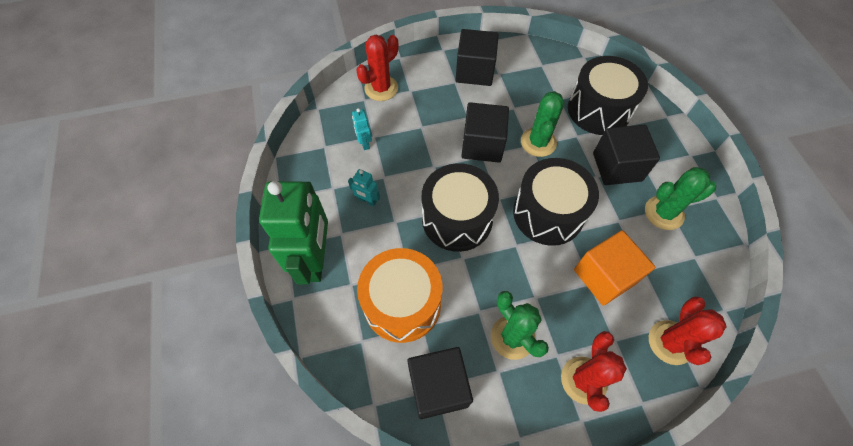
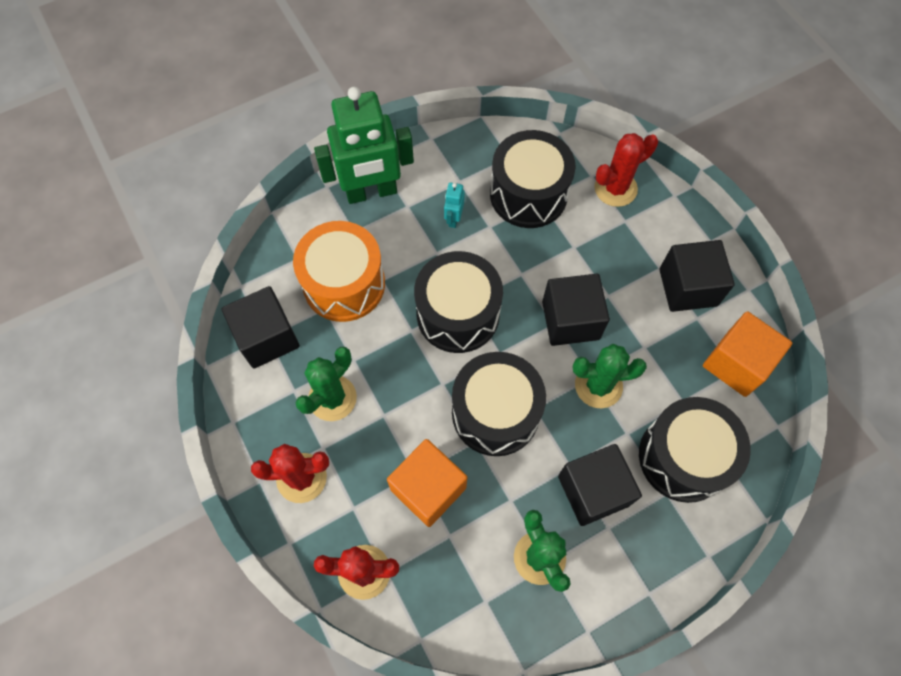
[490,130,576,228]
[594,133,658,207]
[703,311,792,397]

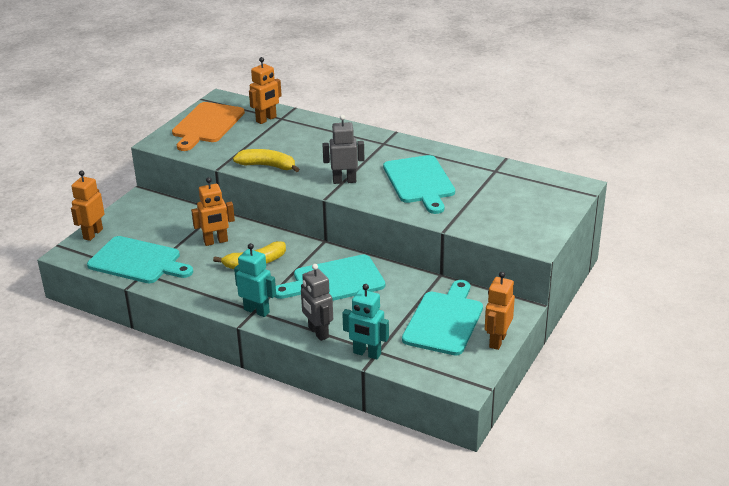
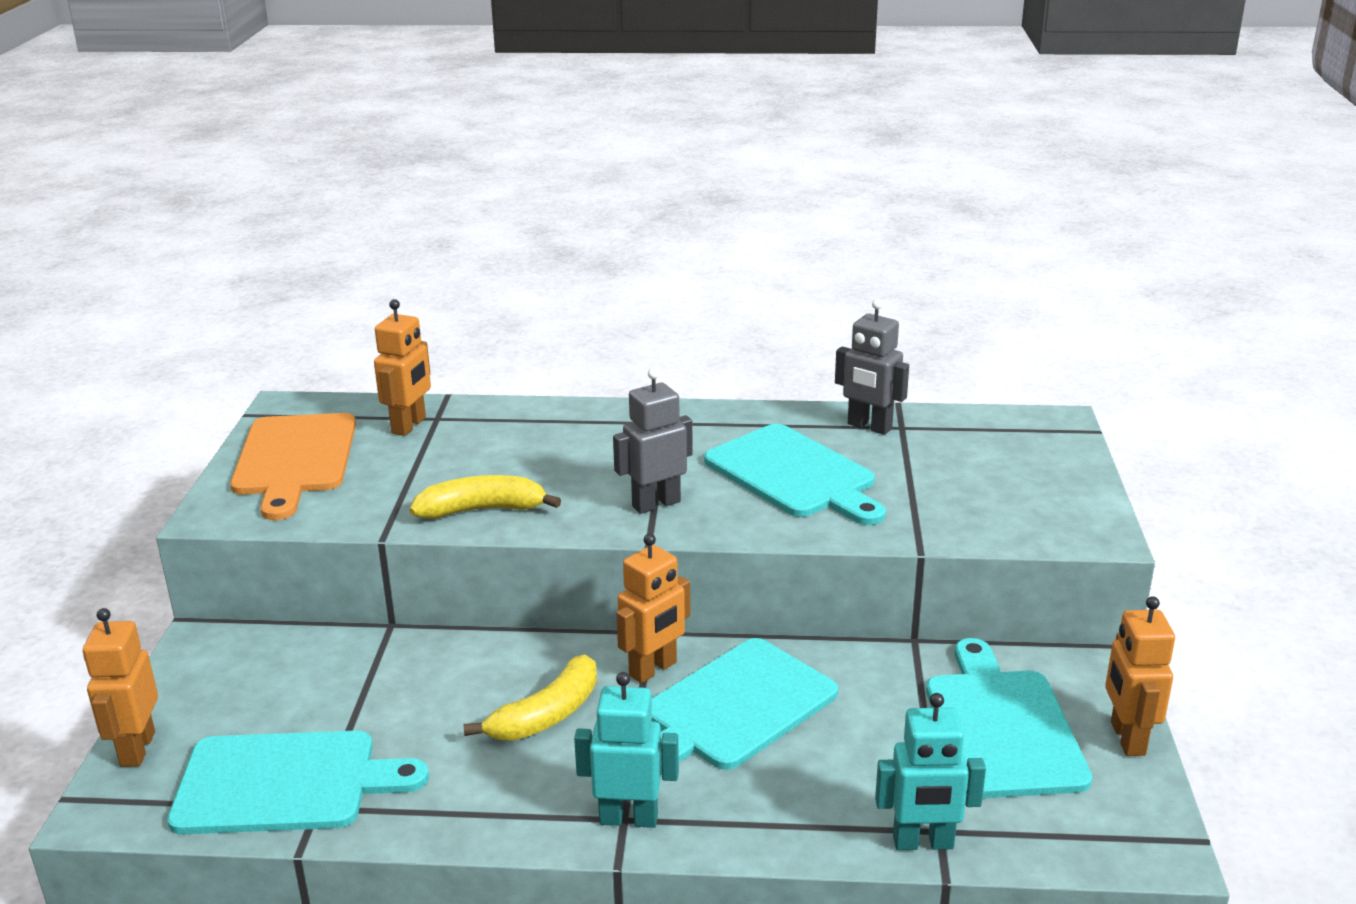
[617,534,690,683]
[835,299,909,435]

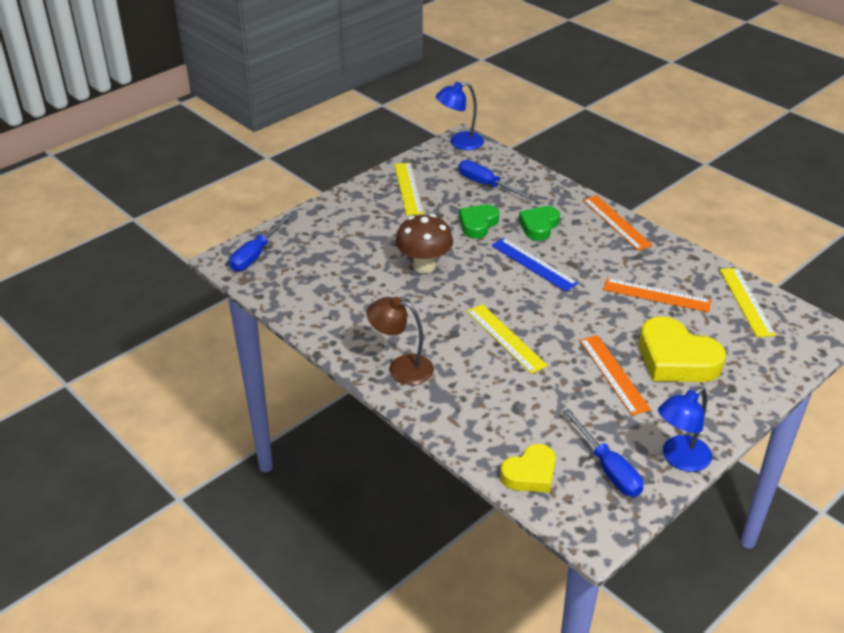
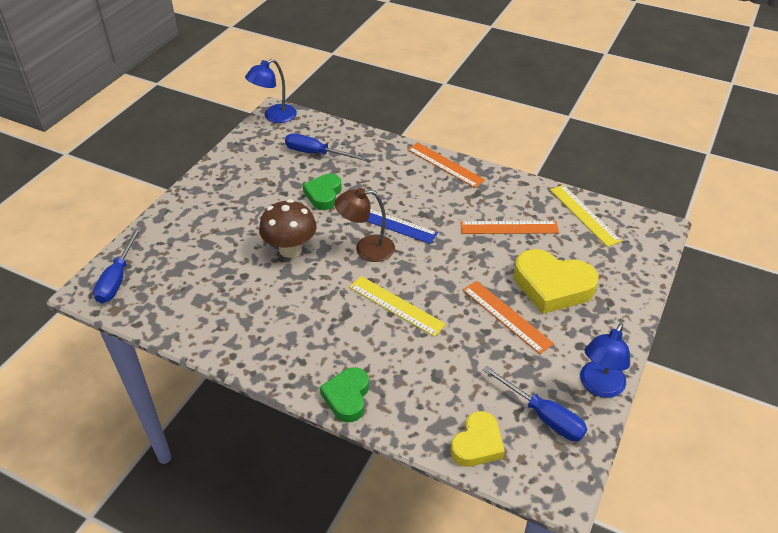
[334,188,395,262]
[394,163,424,216] (first image)
[320,367,369,422]

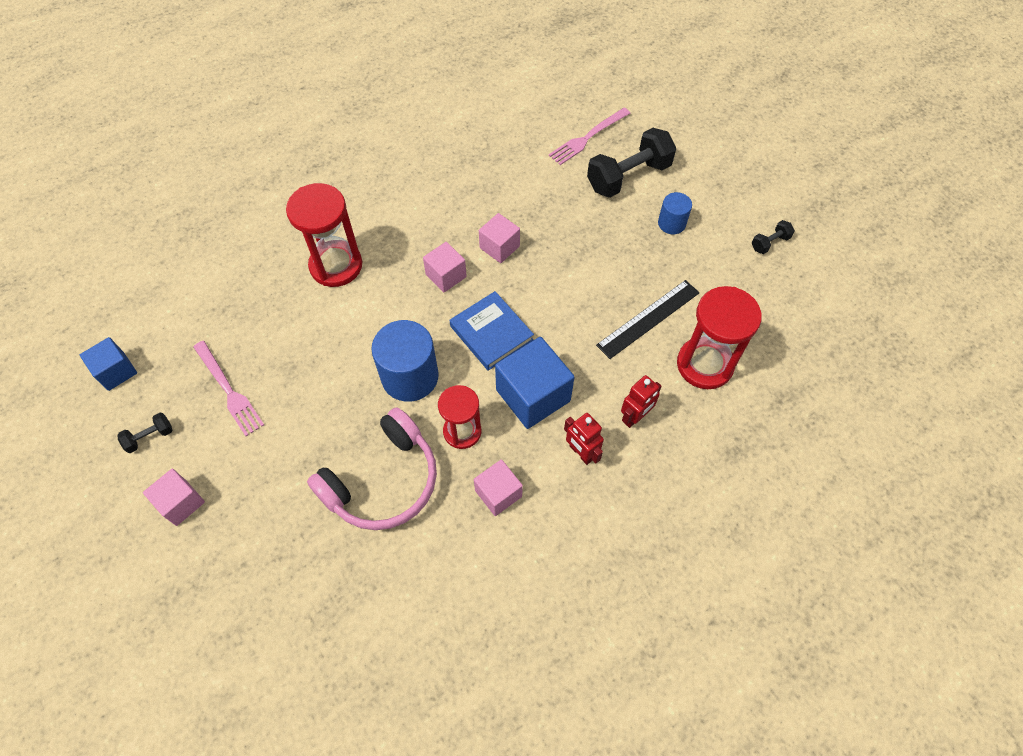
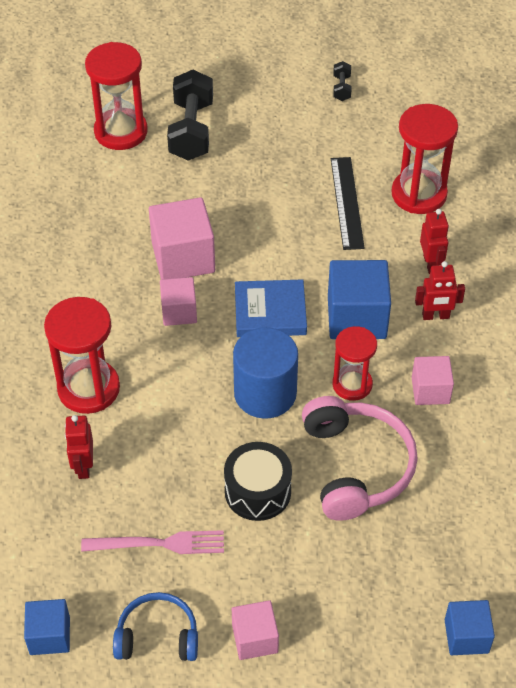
[113,592,198,661]
[149,197,215,280]
[85,42,148,150]
[658,192,692,234] (first image)
[65,415,93,479]
[224,442,292,521]
[445,600,495,655]

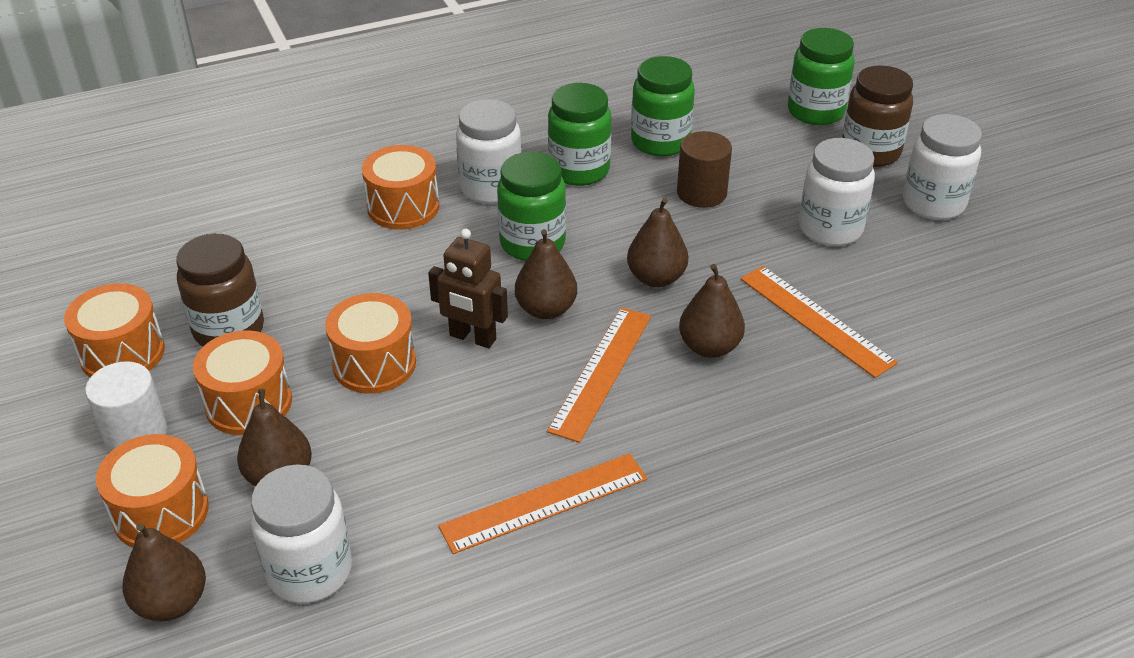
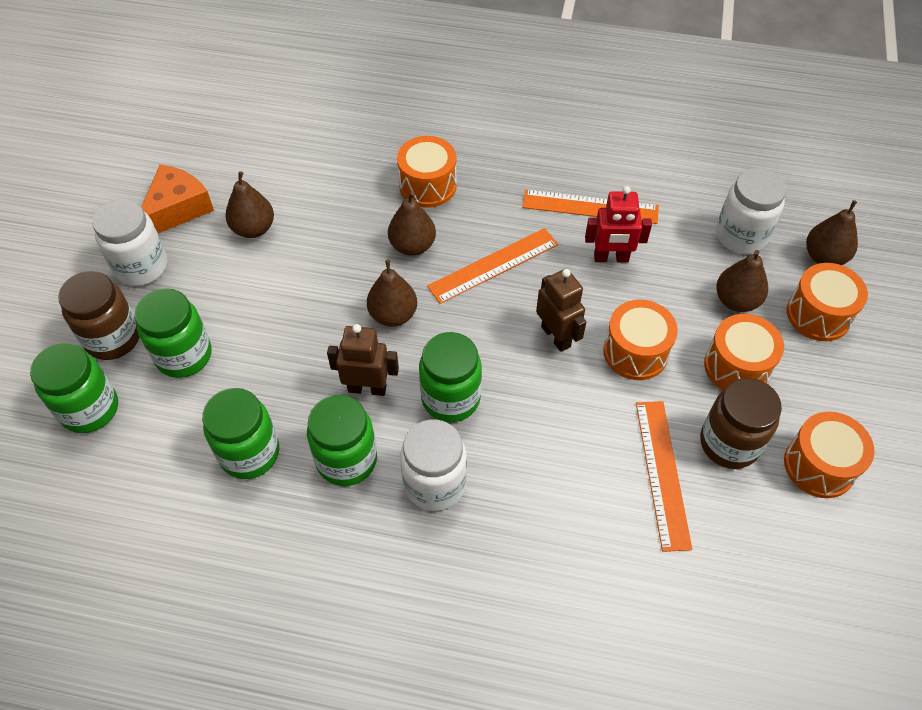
[85,361,167,451] (first image)
[397,136,457,208]
[225,171,274,238]
[677,131,732,208] (first image)
[636,401,692,552]
[799,138,875,246] (first image)
[134,288,212,378]
[141,164,214,233]
[327,324,399,396]
[585,186,652,262]

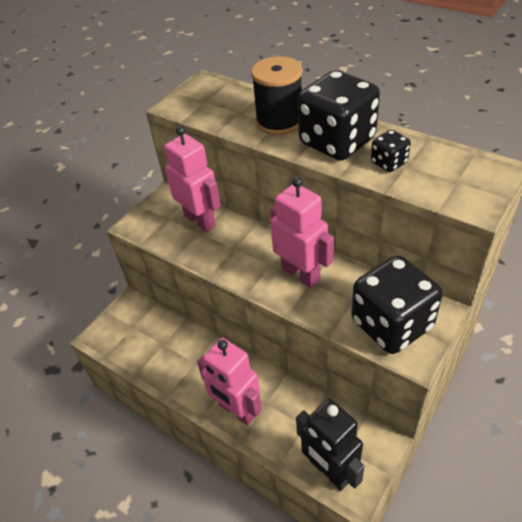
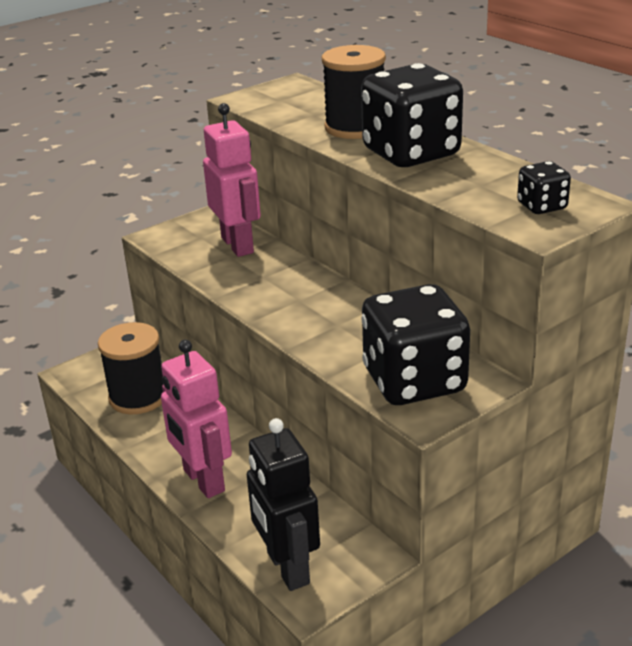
[270,177,334,288] (first image)
[517,161,571,214]
[98,322,163,414]

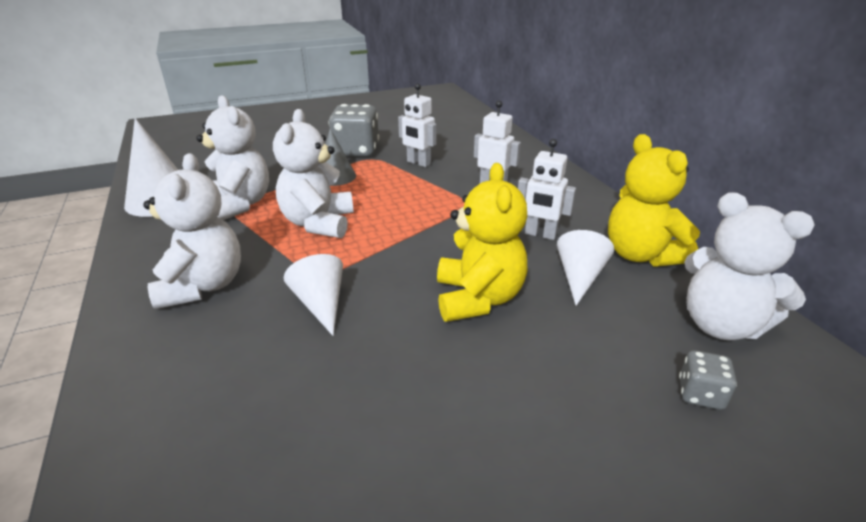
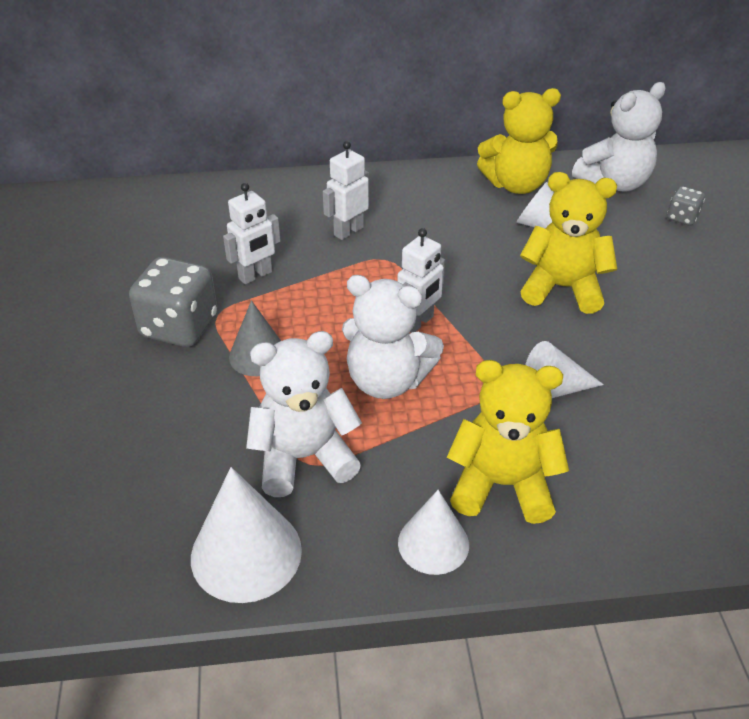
[447,360,569,524]
[397,228,445,333]
[398,490,469,575]

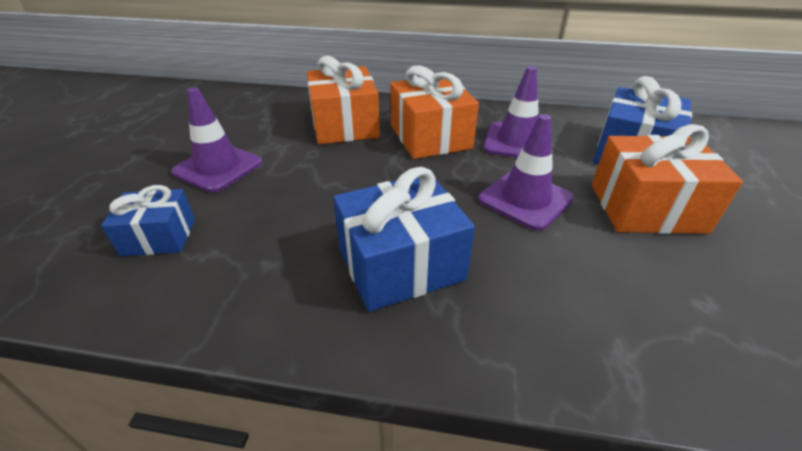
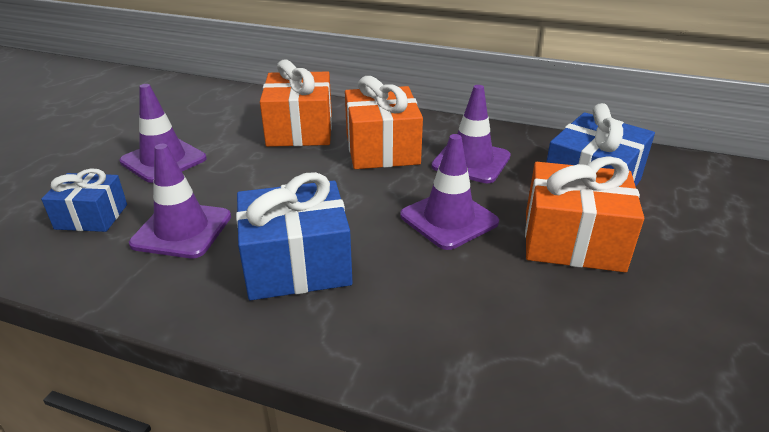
[129,144,231,258]

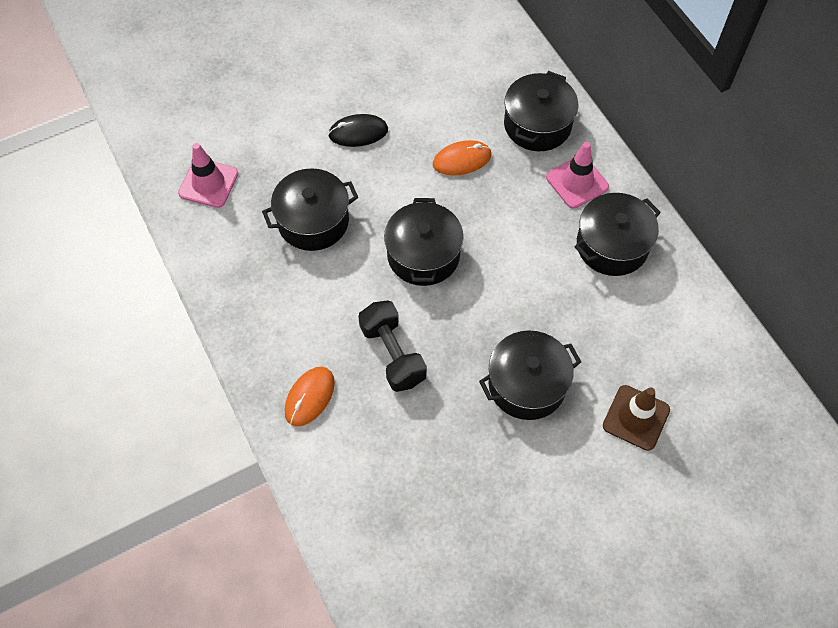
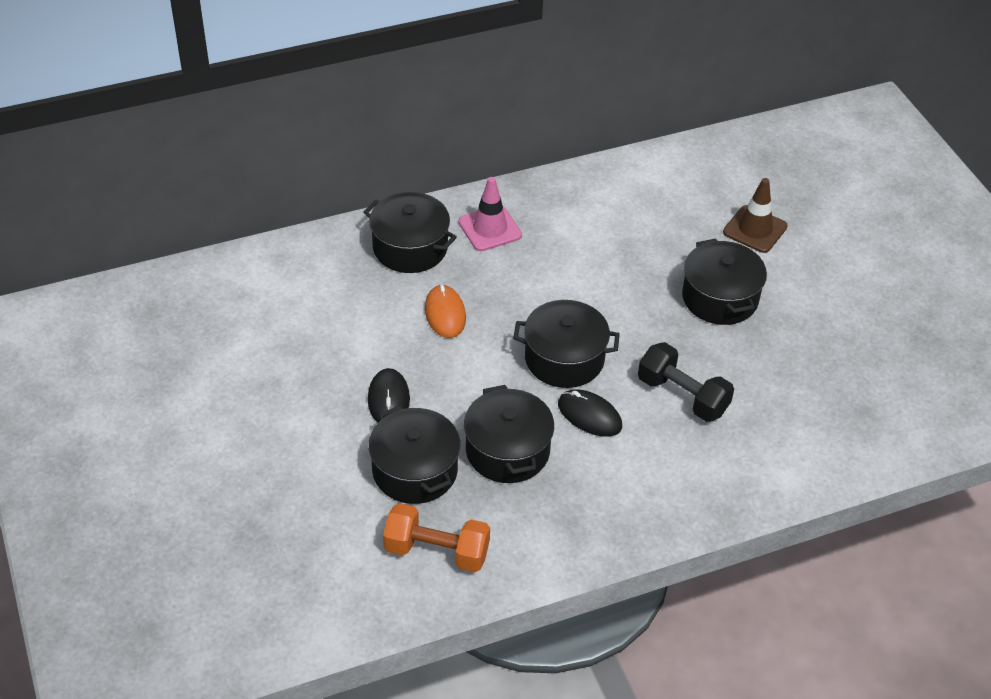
[383,503,490,572]
[285,367,335,427] (first image)
[638,342,734,422]
[368,405,460,504]
[558,390,622,437]

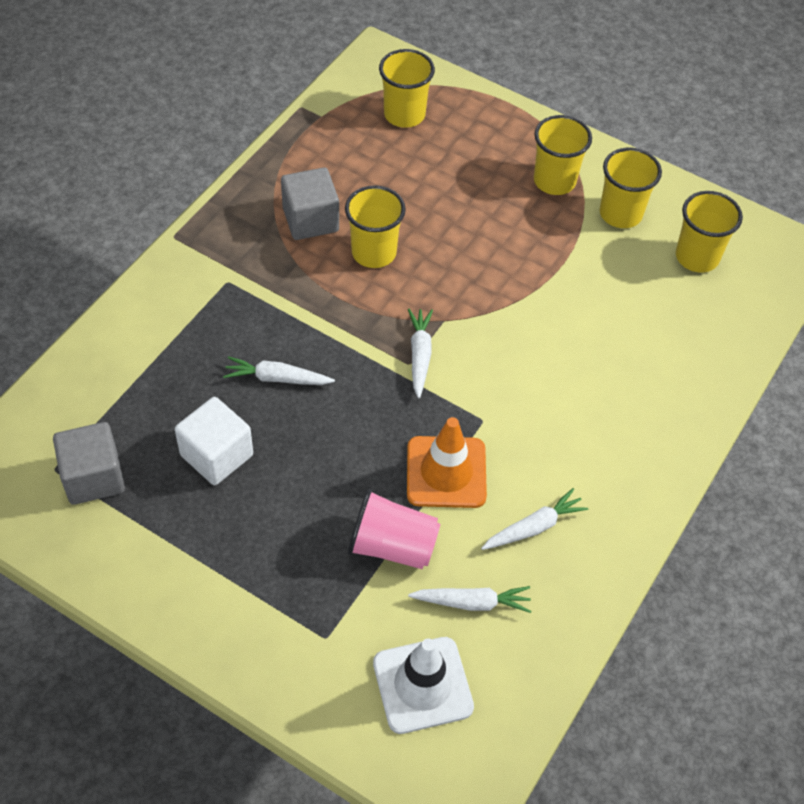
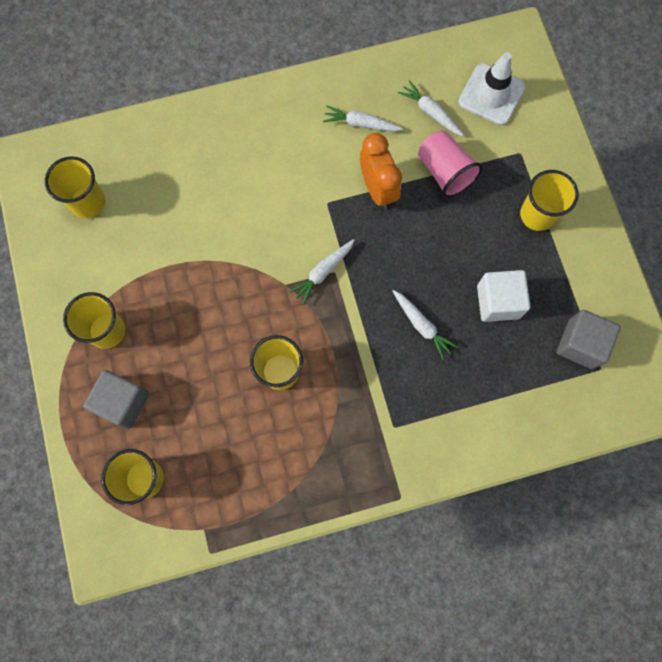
[83,370,149,429]
[360,133,402,209]
[520,170,579,231]

